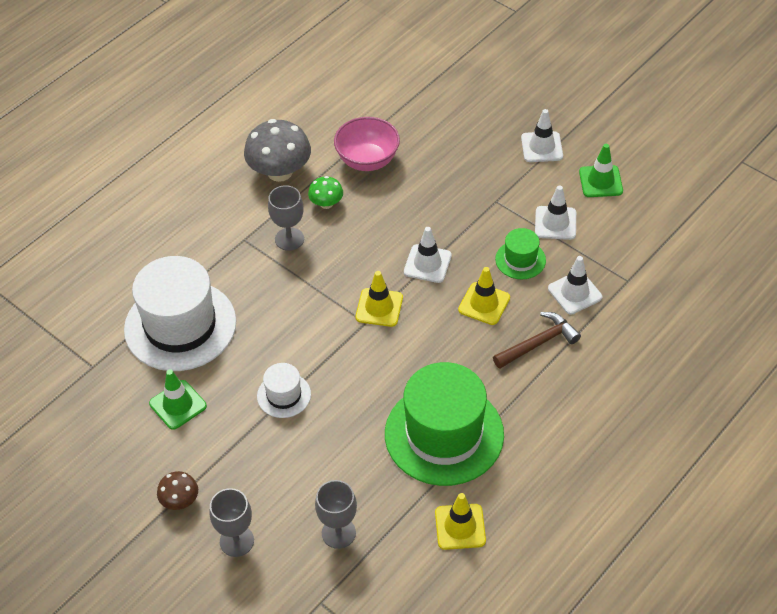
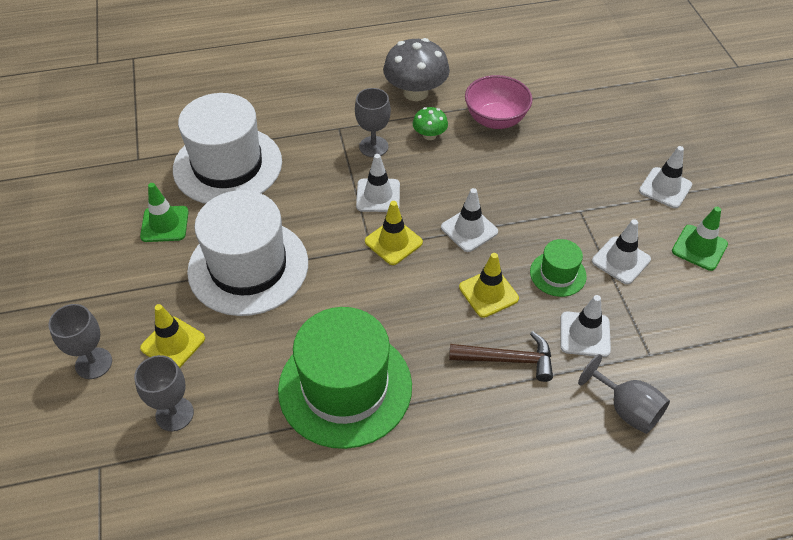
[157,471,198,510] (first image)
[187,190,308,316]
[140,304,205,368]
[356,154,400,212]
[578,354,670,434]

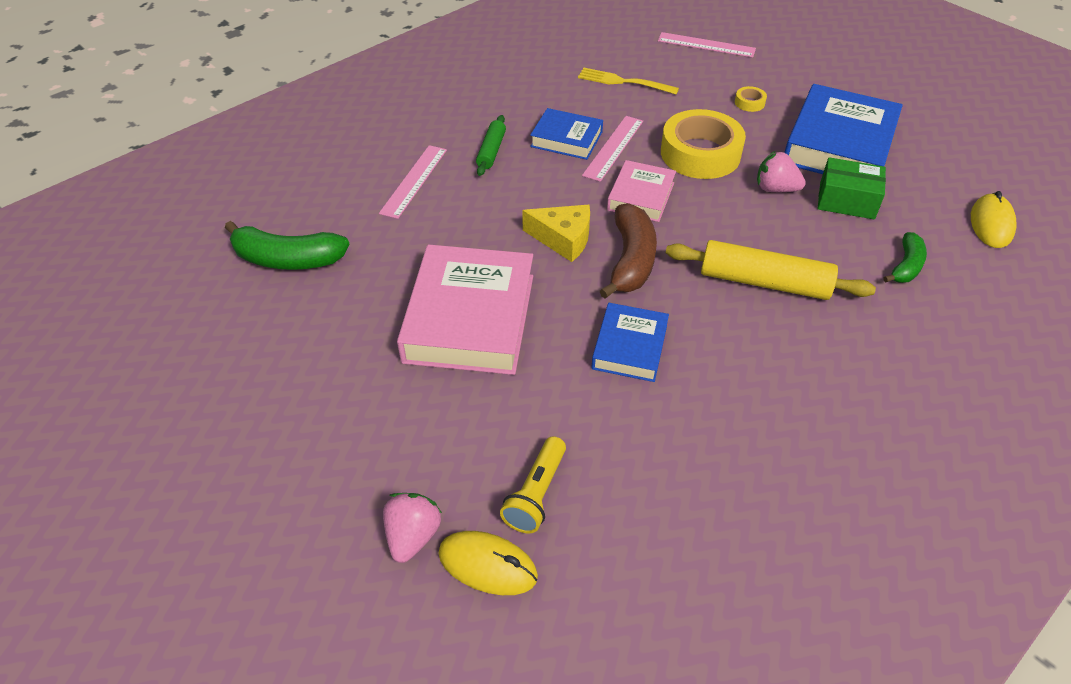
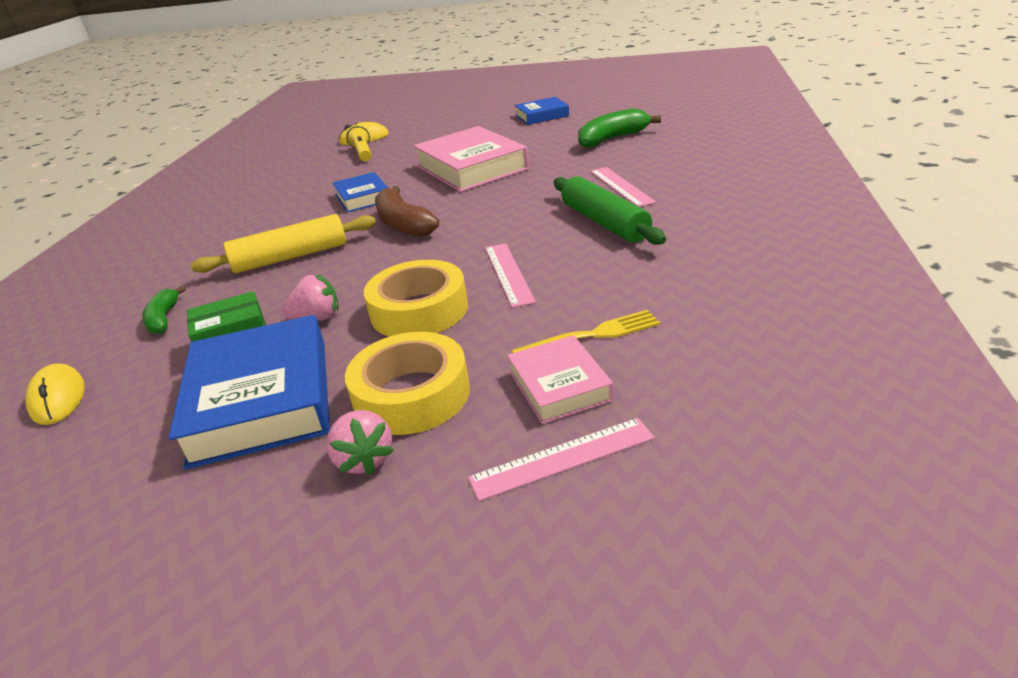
[326,410,394,475]
[554,176,666,245]
[522,205,590,262] (first image)
[515,97,569,125]
[507,335,614,424]
[345,332,470,435]

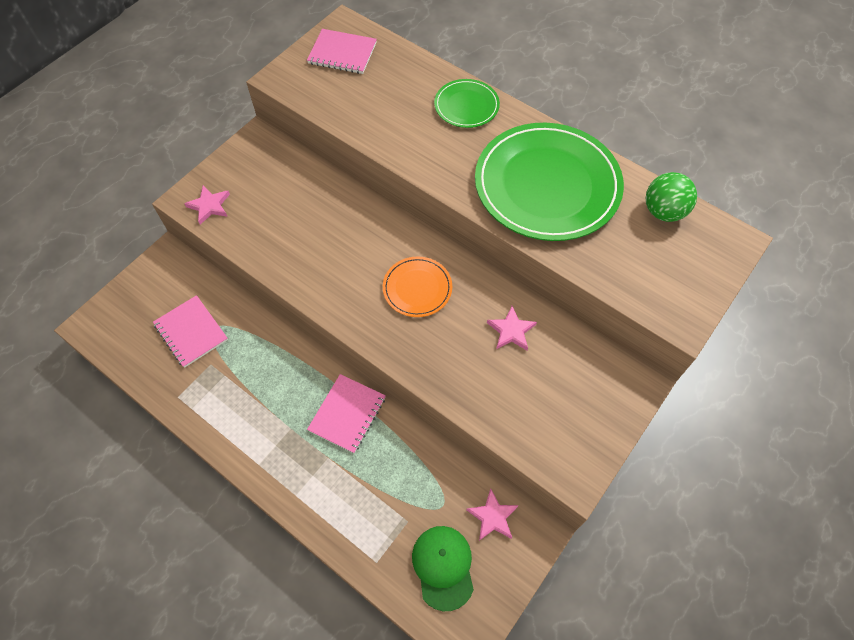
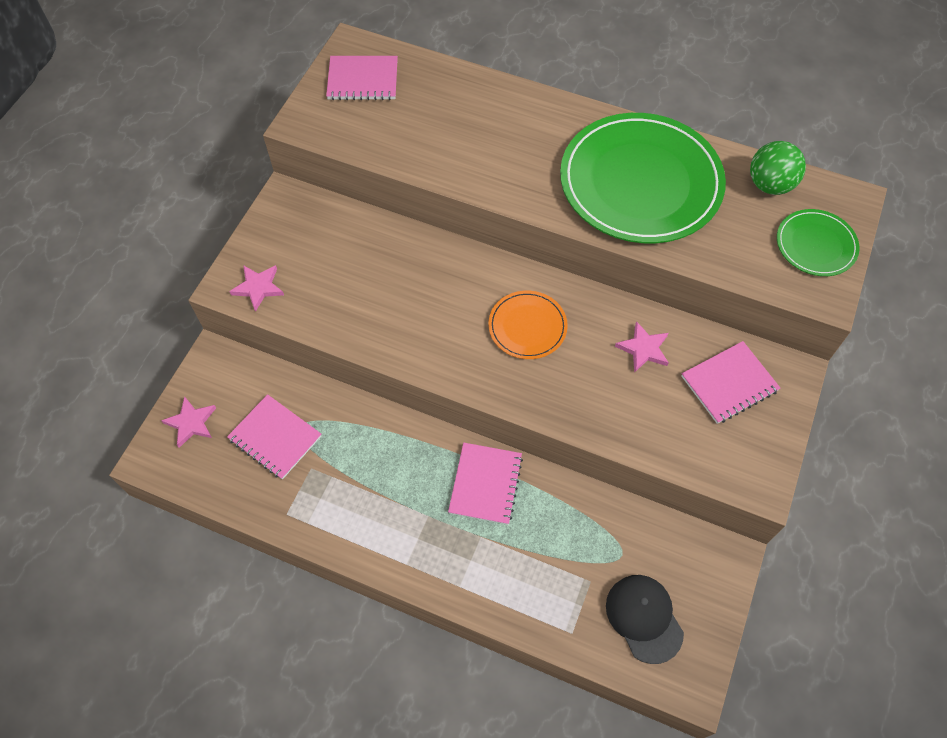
[606,575,684,664]
[777,209,860,276]
[161,396,216,448]
[681,341,780,424]

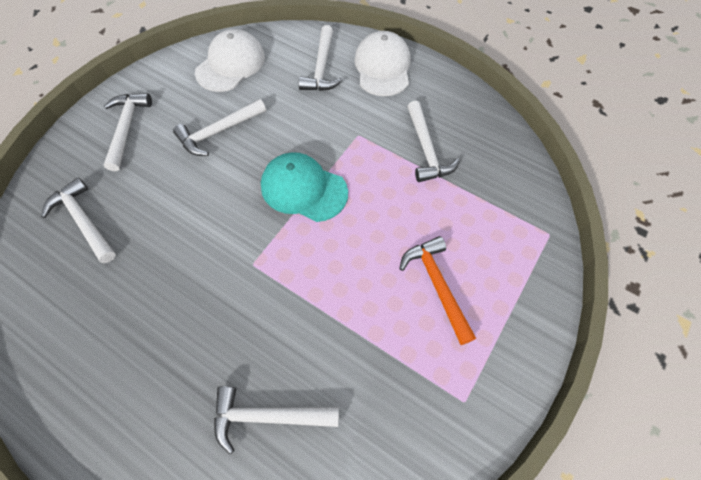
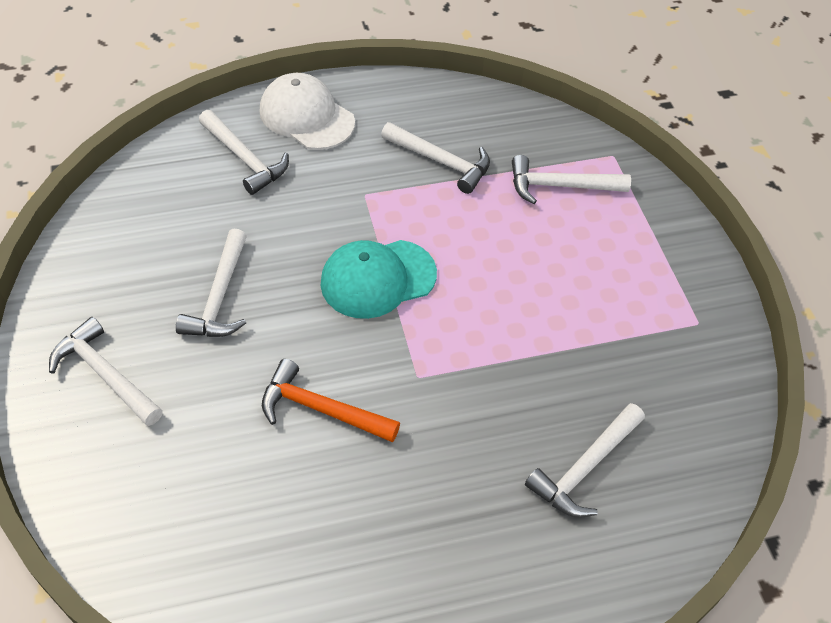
[512,155,631,204]
[195,29,265,92] (first image)
[262,359,400,442]

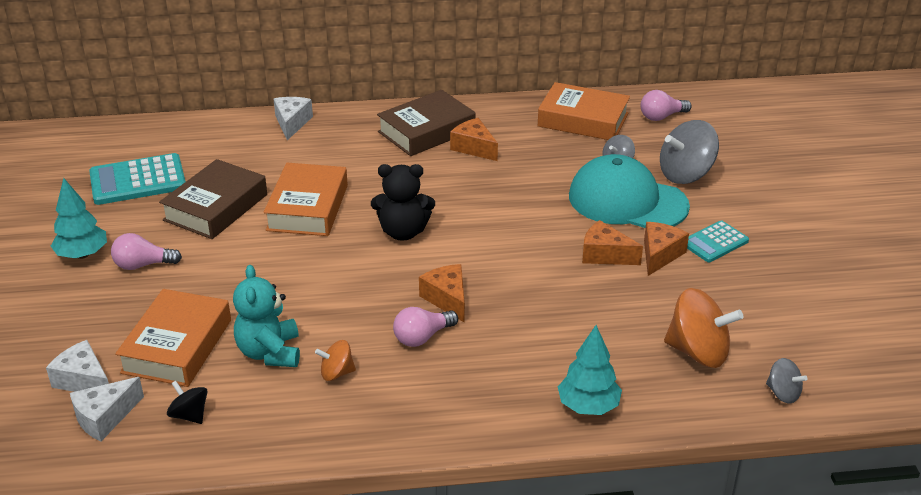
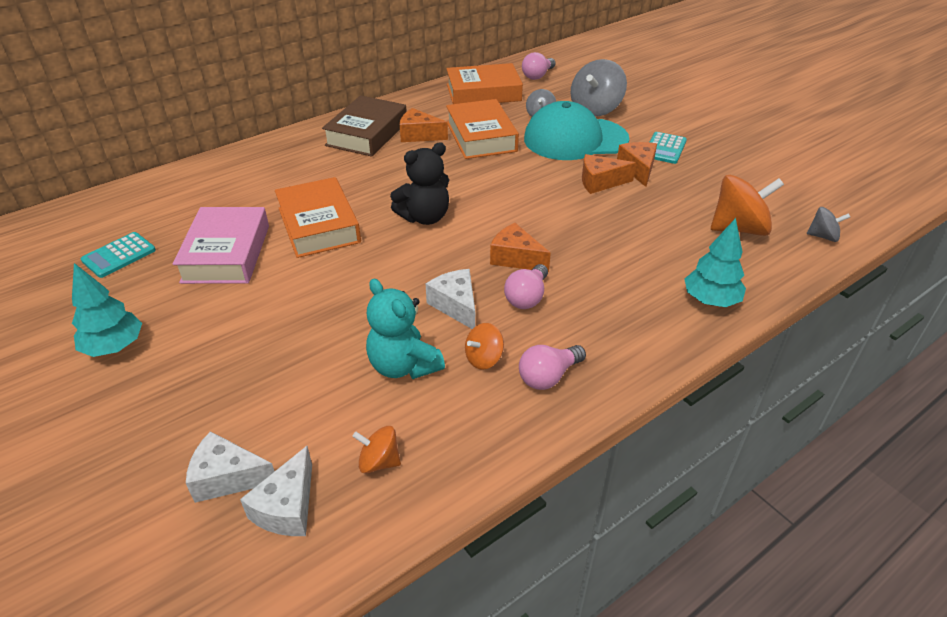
[81,232,156,278]
[519,345,586,390]
[446,99,519,159]
[173,207,269,284]
[352,426,401,474]
[426,269,475,329]

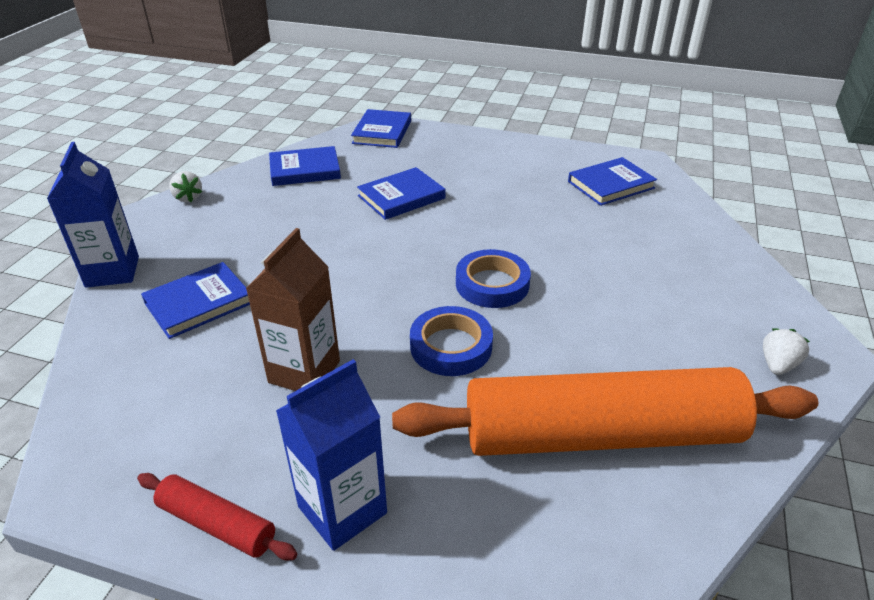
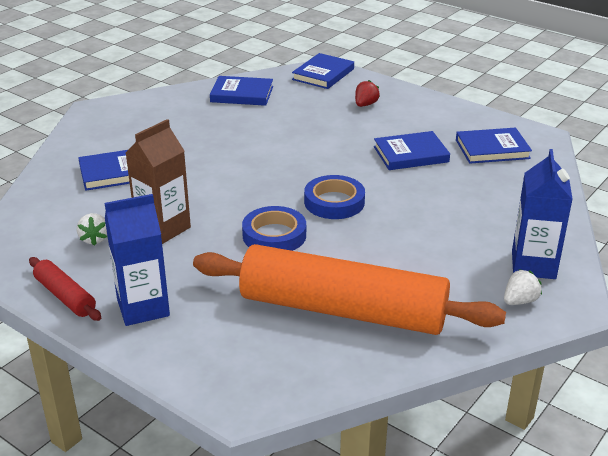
[512,149,573,279]
[77,213,107,246]
[374,131,450,170]
[355,80,380,107]

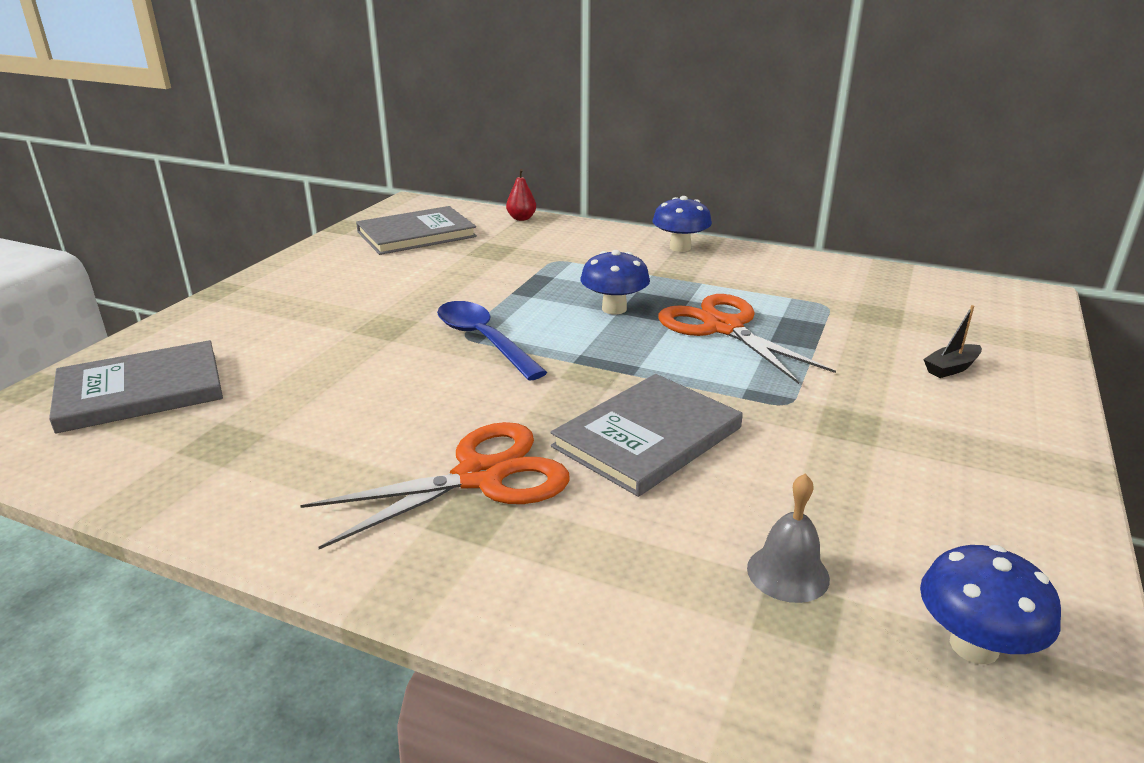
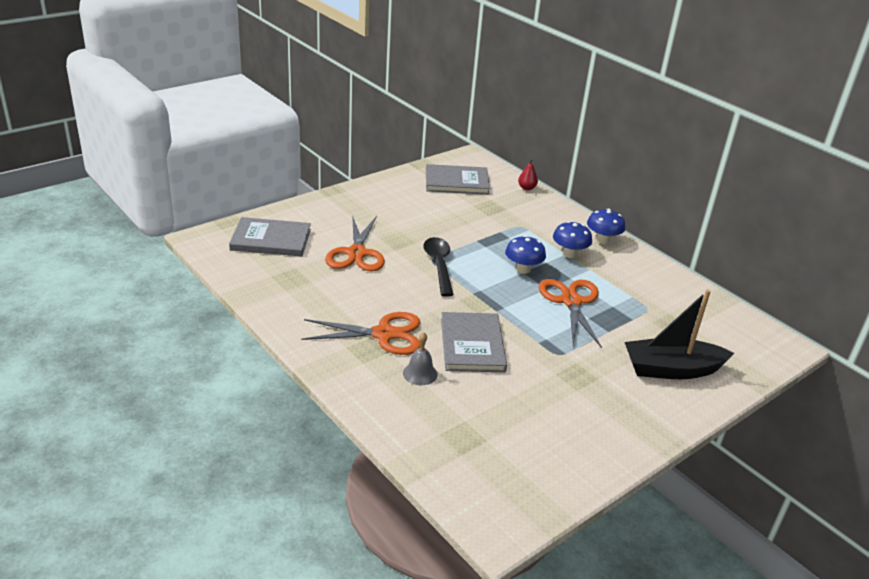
[423,237,454,297]
[441,312,507,372]
[403,332,438,385]
[553,221,592,258]
[625,289,734,379]
[325,215,385,271]

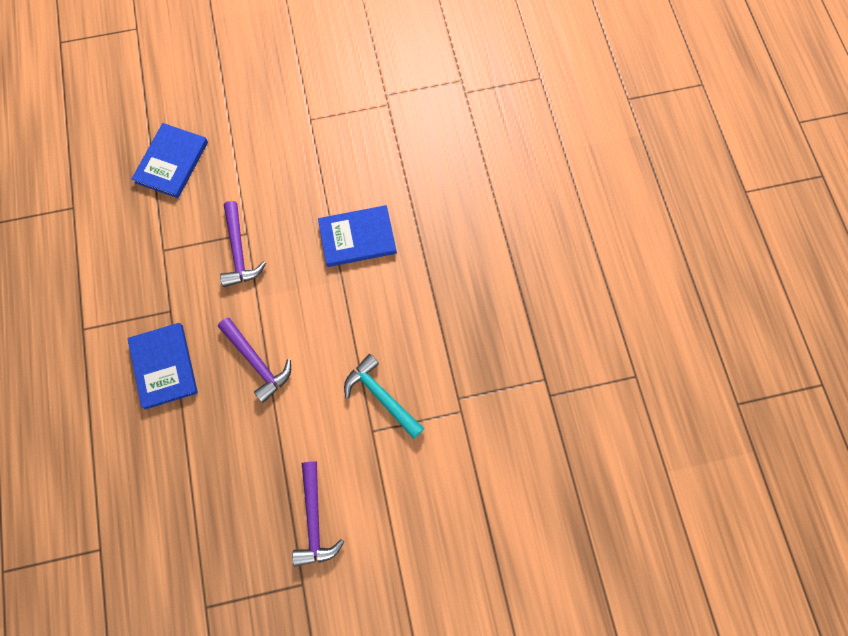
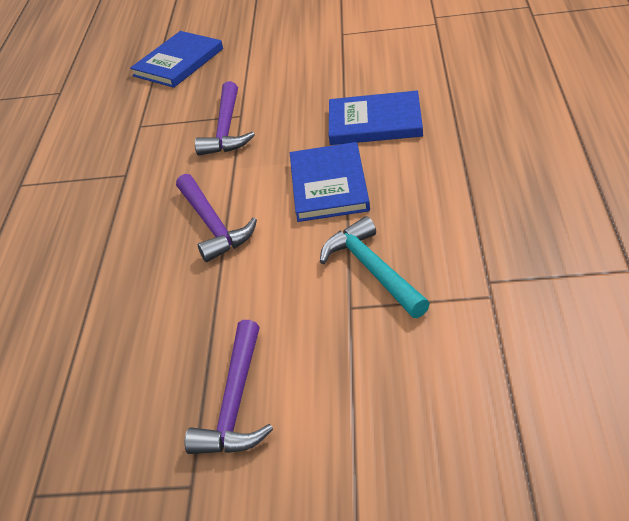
[290,142,370,222]

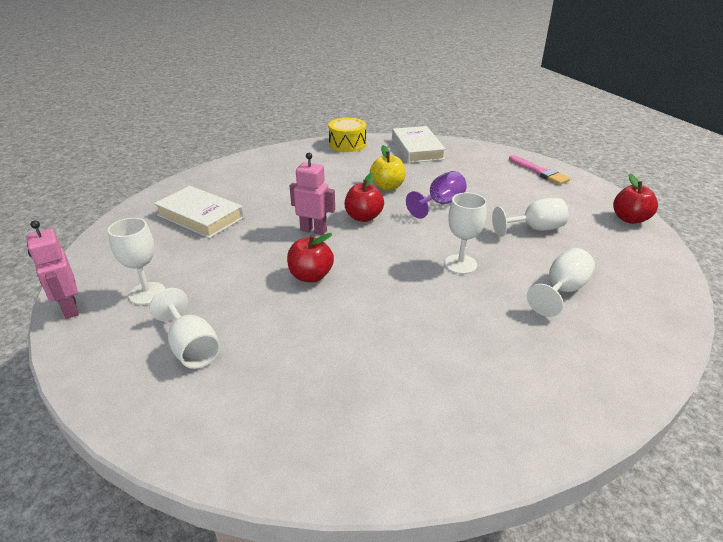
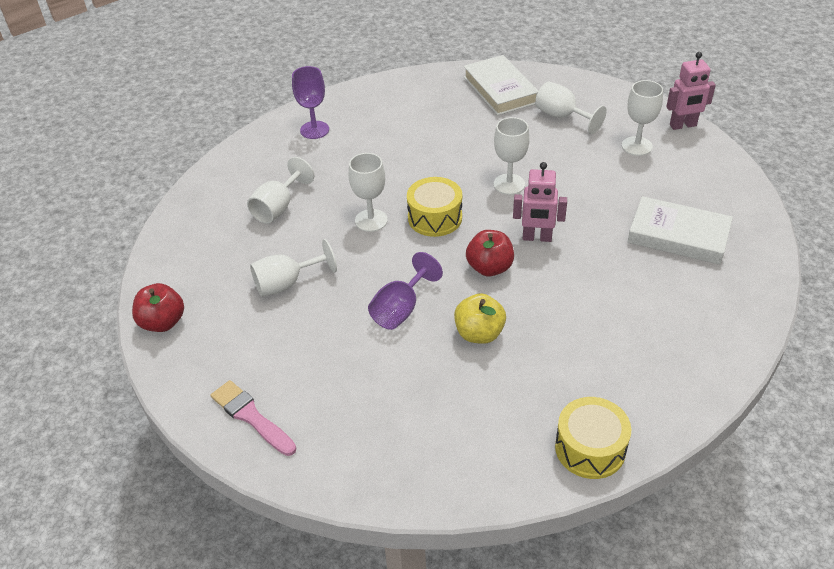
[666,52,716,130]
[494,117,530,195]
[464,55,538,116]
[292,66,329,139]
[407,177,462,237]

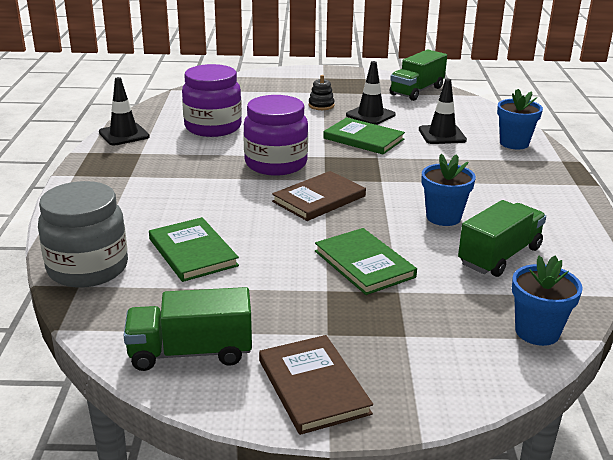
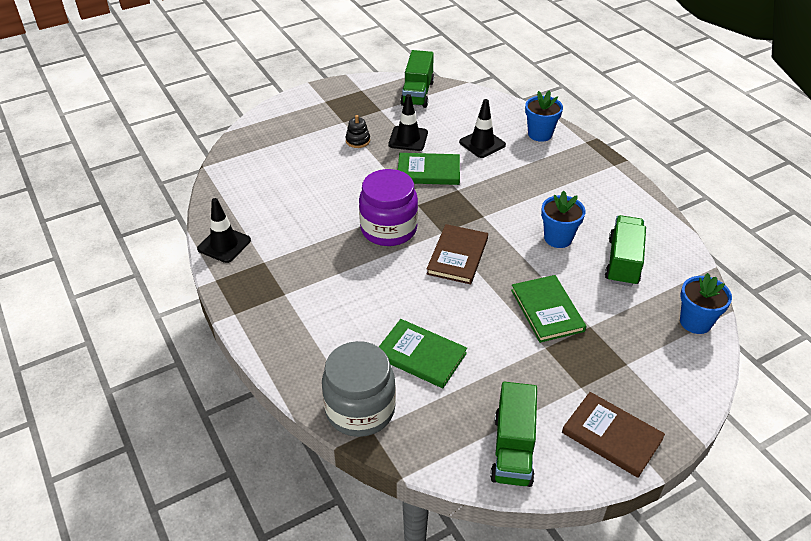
[490,382,537,487]
[182,64,242,137] (first image)
[511,275,586,343]

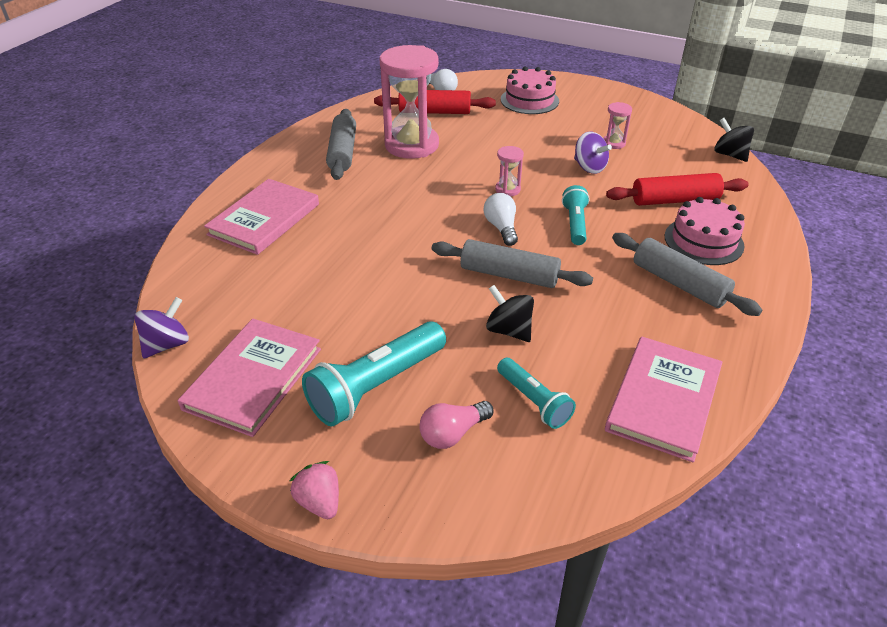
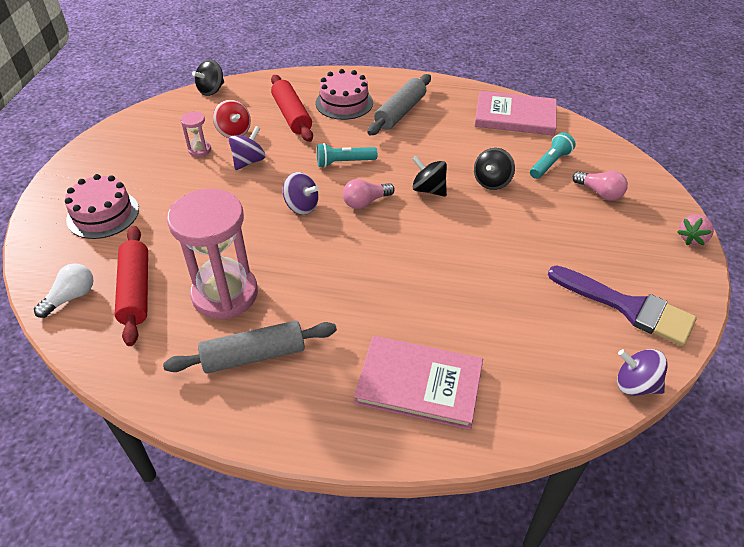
[548,265,697,346]
[302,321,446,427] (first image)
[412,156,447,197]
[343,179,395,209]
[283,172,319,215]
[213,100,251,138]

